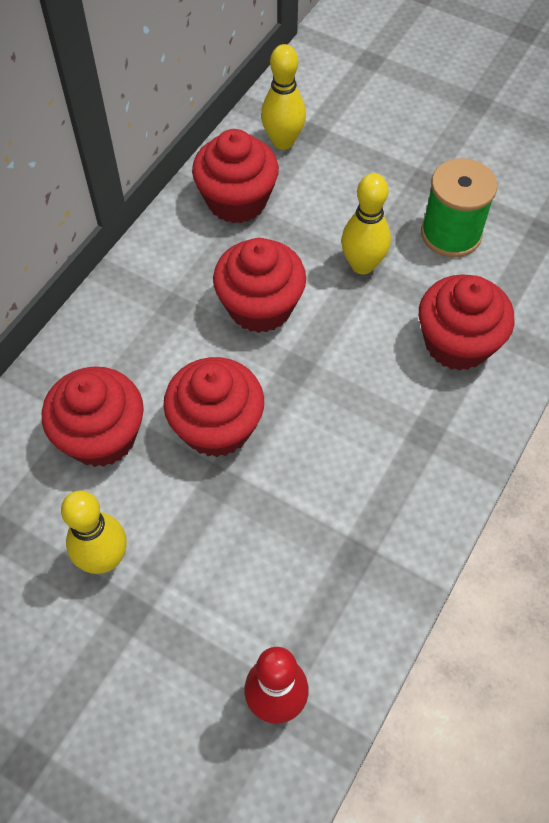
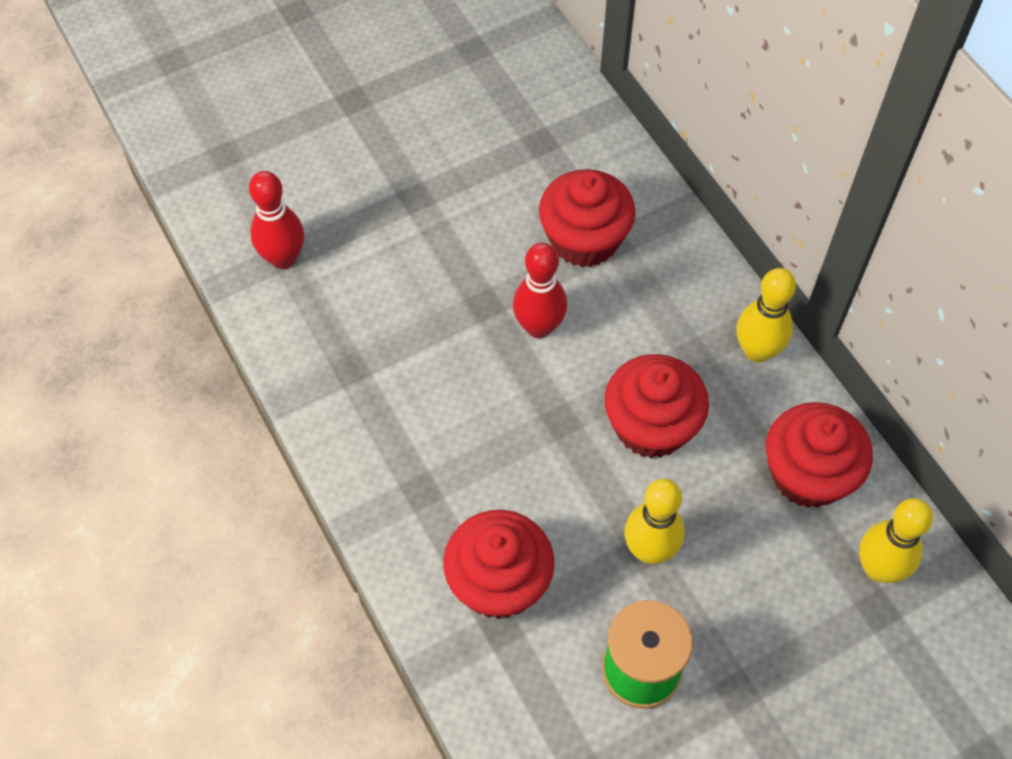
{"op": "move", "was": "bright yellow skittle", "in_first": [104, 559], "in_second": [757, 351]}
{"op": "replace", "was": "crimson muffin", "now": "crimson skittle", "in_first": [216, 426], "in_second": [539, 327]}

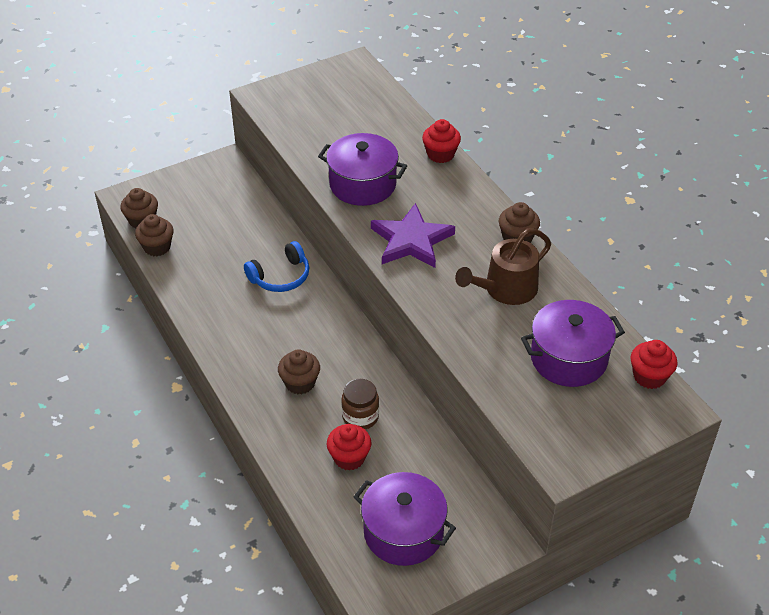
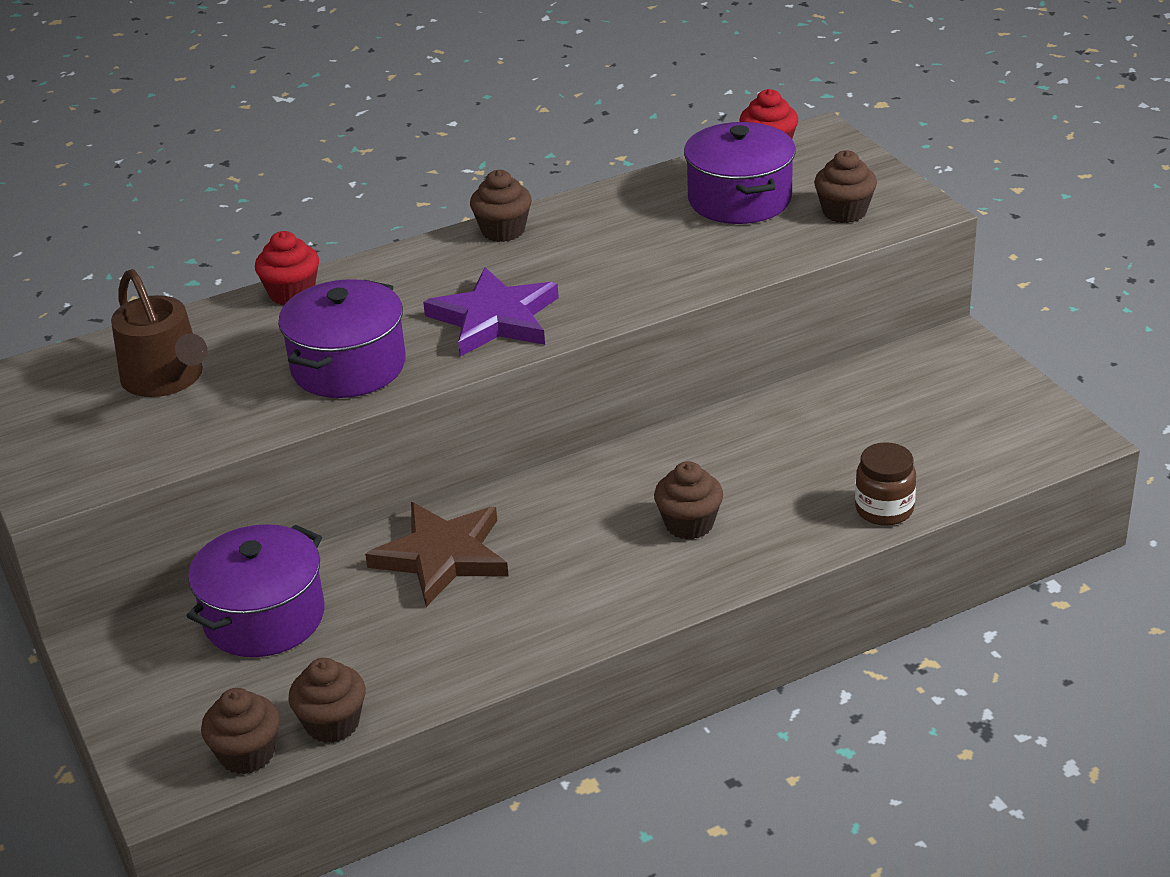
{"op": "delete", "was": "crimson muffin", "in_first": [349, 457]}
{"op": "insert", "now": "russet muffin", "in_second": [844, 212]}
{"op": "move", "was": "russet preserve jar", "in_first": [360, 417], "in_second": [884, 509]}
{"op": "move", "was": "royal purple pot", "in_first": [403, 532], "in_second": [264, 617]}
{"op": "move", "was": "russet watering pot", "in_first": [506, 289], "in_second": [166, 378]}
{"op": "replace", "was": "cobalt headphones", "now": "russet star shape", "in_first": [280, 276], "in_second": [442, 556]}

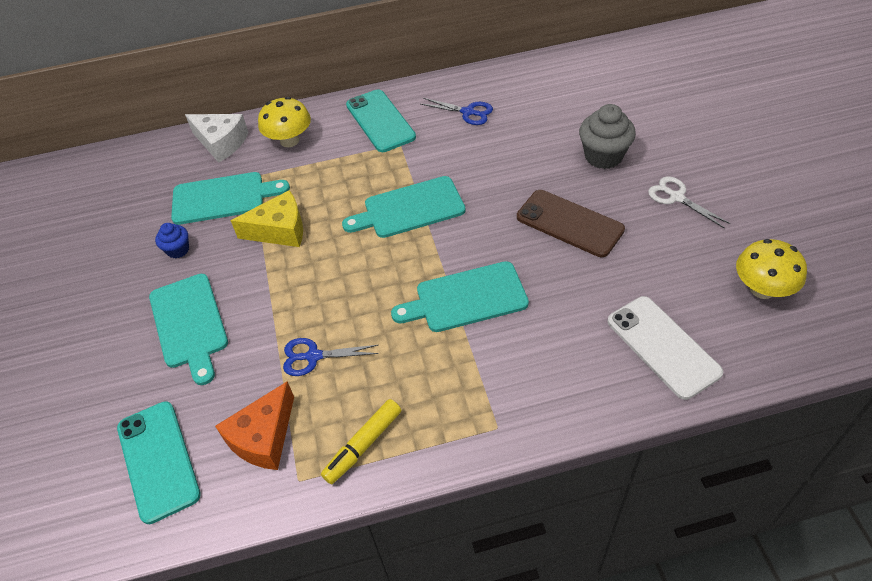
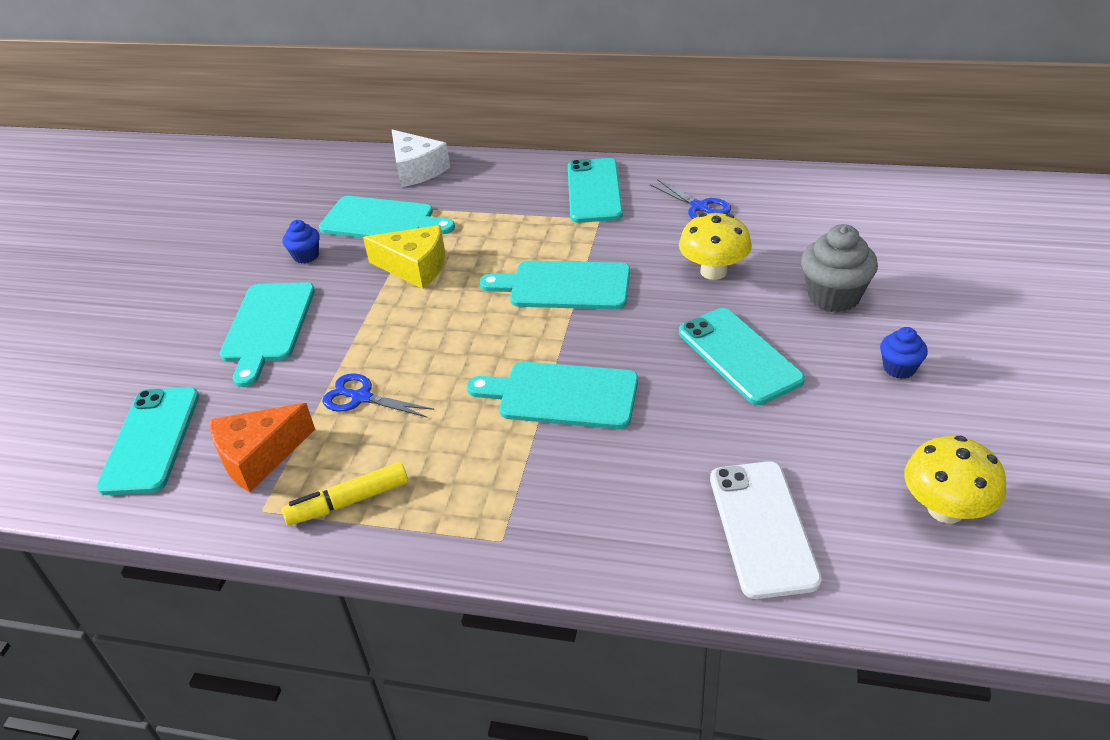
{"op": "move", "was": "bright yellow toadstool", "in_first": [289, 140], "in_second": [713, 271]}
{"op": "replace", "was": "pure white scissors", "now": "cobalt muffin", "in_first": [676, 197], "in_second": [899, 368]}
{"op": "recolor", "was": "russet smartphone", "now": "aqua smartphone", "in_first": [569, 223], "in_second": [739, 356]}

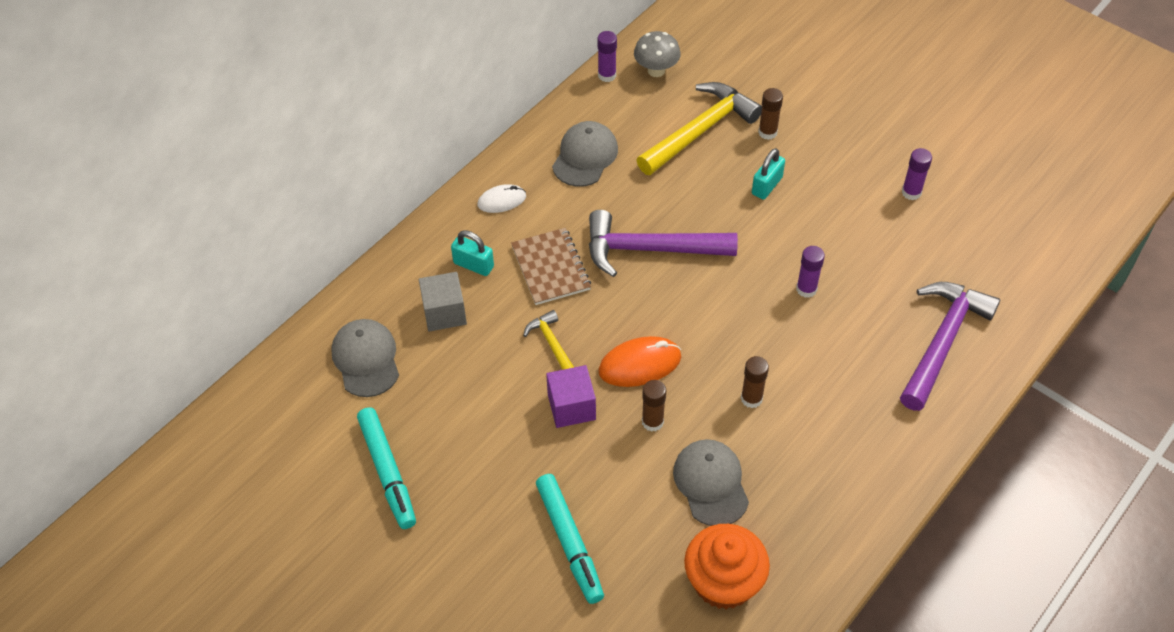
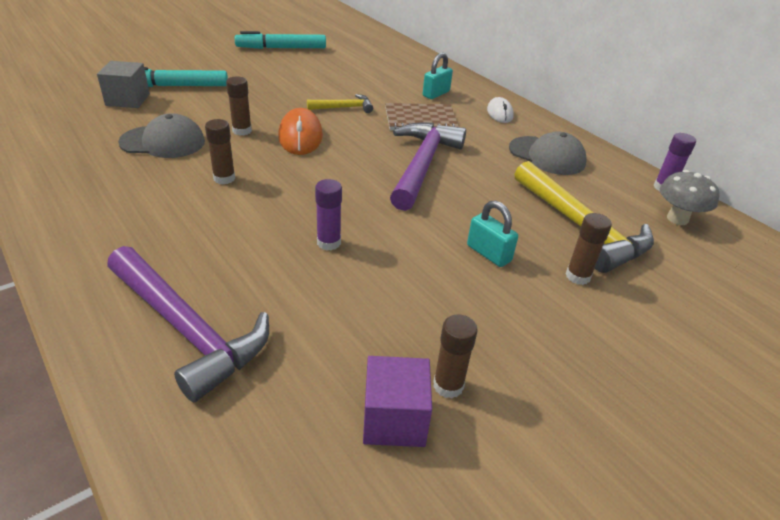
{"op": "delete", "was": "grey peaked cap", "in_first": [366, 359]}
{"op": "delete", "was": "bright orange muffin", "in_first": [723, 582]}
{"op": "move", "was": "grey block", "in_first": [444, 312], "in_second": [128, 100]}
{"op": "move", "was": "royal purple block", "in_first": [571, 407], "in_second": [394, 419]}
{"op": "recolor", "was": "royal purple stick of glue", "now": "russet stick of glue", "in_first": [911, 192], "in_second": [448, 385]}

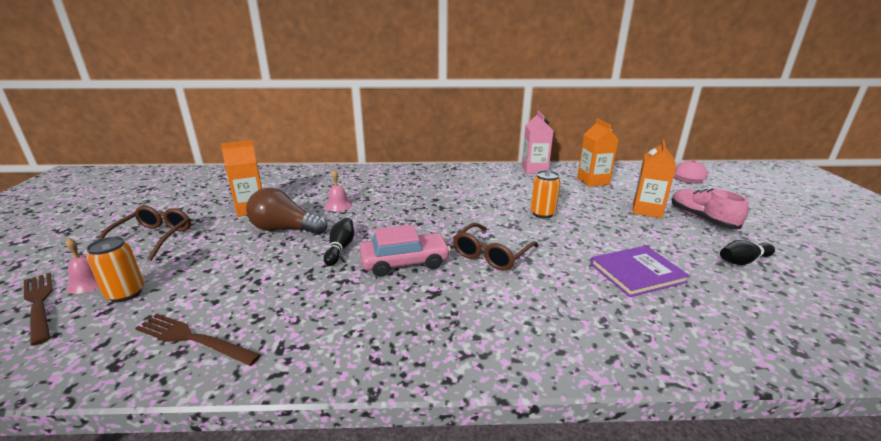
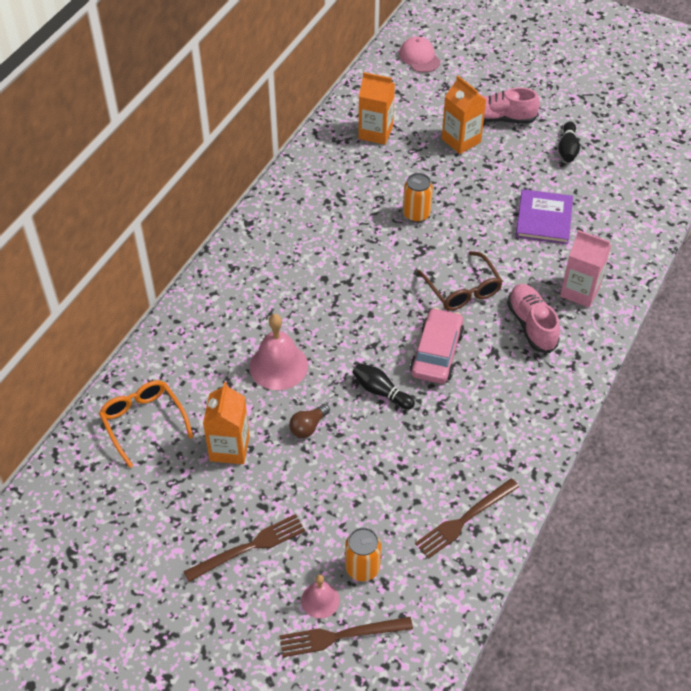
{"op": "insert", "now": "bright orange glasses", "in_second": [143, 422]}
{"op": "insert", "now": "pink lace-up shoe", "in_second": [531, 325]}
{"op": "move", "was": "pink juice carton", "in_first": [534, 170], "in_second": [580, 291]}
{"op": "replace", "was": "russet glasses", "now": "russet fork", "in_first": [153, 238], "in_second": [249, 547]}
{"op": "resize", "was": "russet bulb", "in_first": [285, 229], "in_second": [308, 427], "ratio": 0.53}
{"op": "resize", "was": "pink school bell", "in_first": [338, 205], "in_second": [278, 366], "ratio": 1.75}

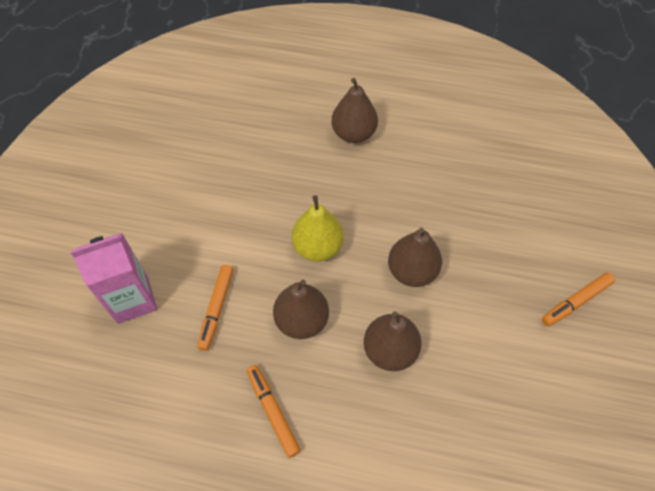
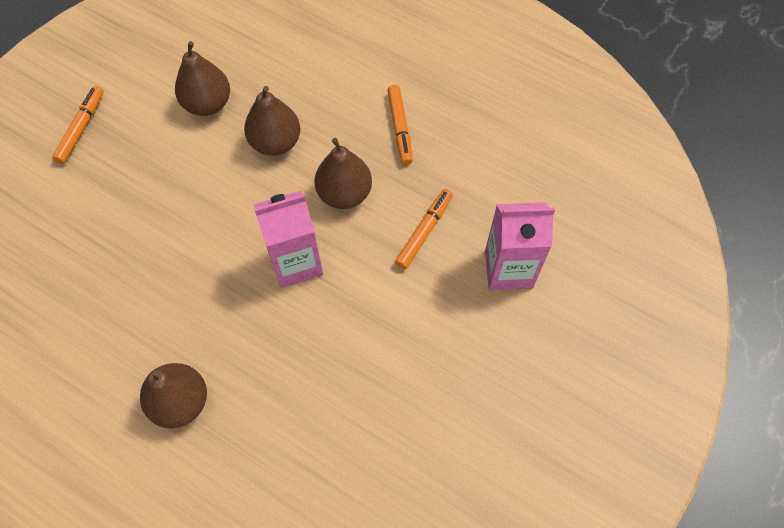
{"op": "move", "was": "russet toy pear", "in_first": [412, 271], "in_second": [207, 104]}
{"op": "replace", "was": "bright yellow toy pear", "now": "pink juice carton", "in_first": [317, 247], "in_second": [296, 263]}
{"op": "rotate", "was": "bright orange marker pen", "in_first": [576, 302], "in_second": [81, 128], "clockwise": -60}

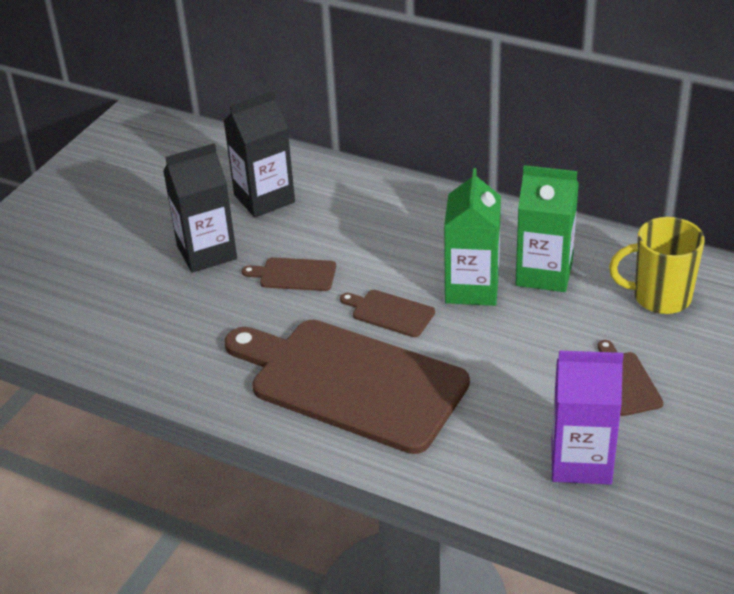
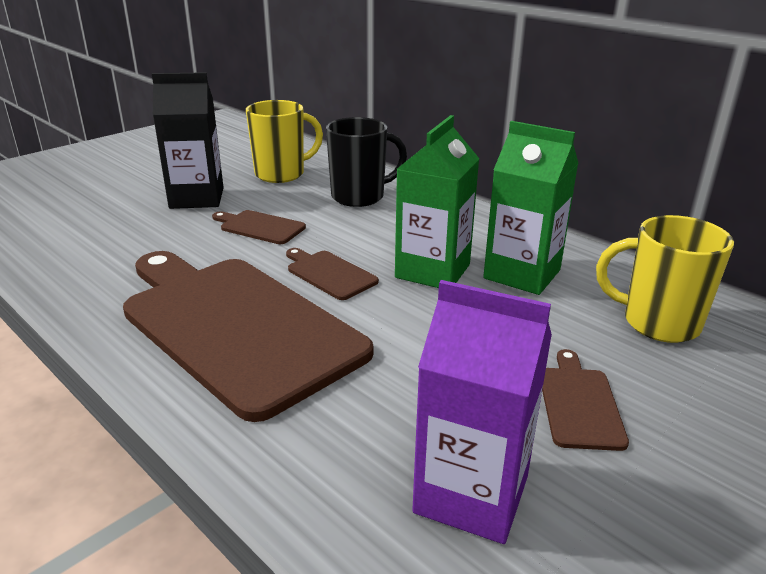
{"op": "insert", "now": "jet-black coffee mug", "in_second": [359, 197]}
{"op": "replace", "was": "jet-black juice carton", "now": "bright yellow coffee mug", "in_first": [264, 198], "in_second": [281, 174]}

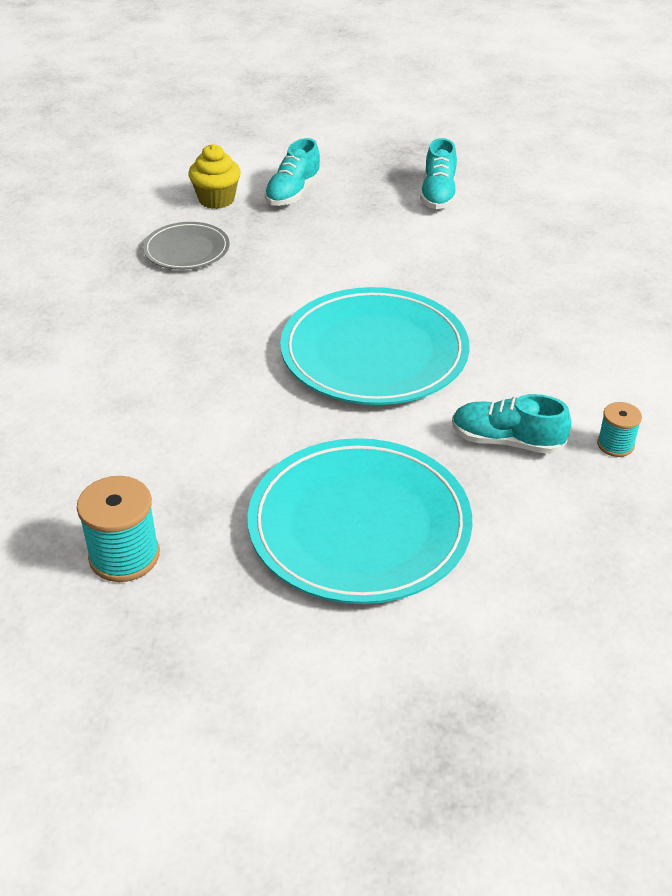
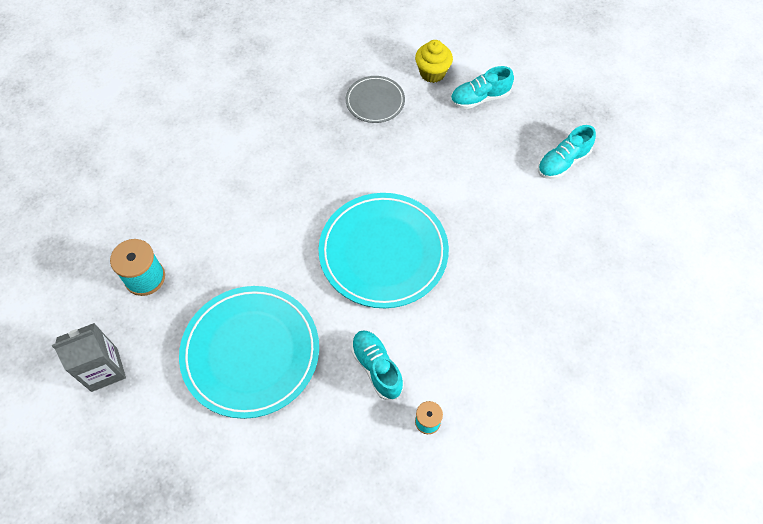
{"op": "insert", "now": "grey juice carton", "in_second": [104, 369]}

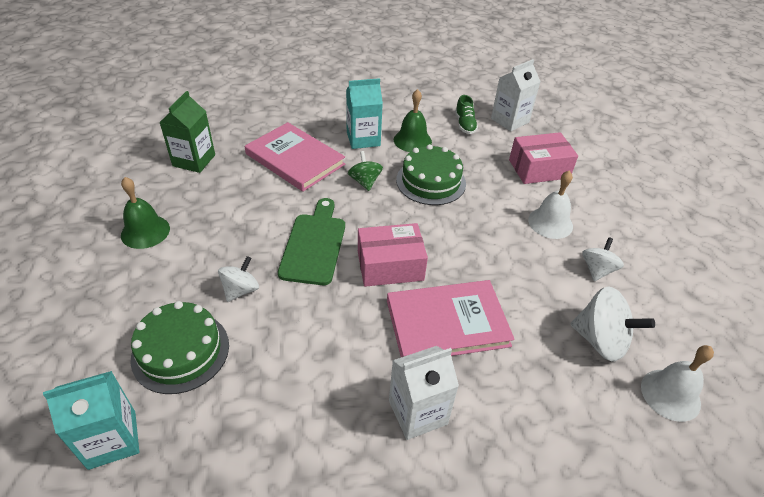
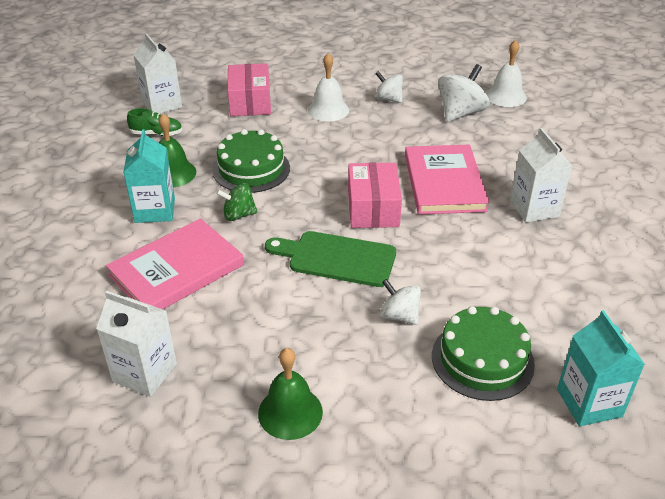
{"op": "recolor", "was": "emerald juice carton", "now": "pure white juice carton", "in_first": [194, 160], "in_second": [145, 372]}

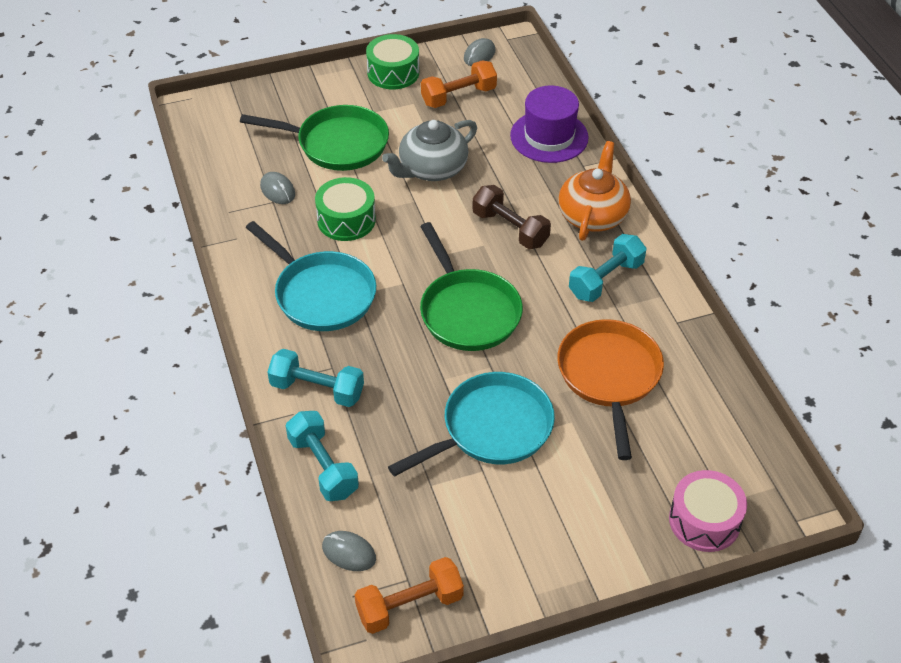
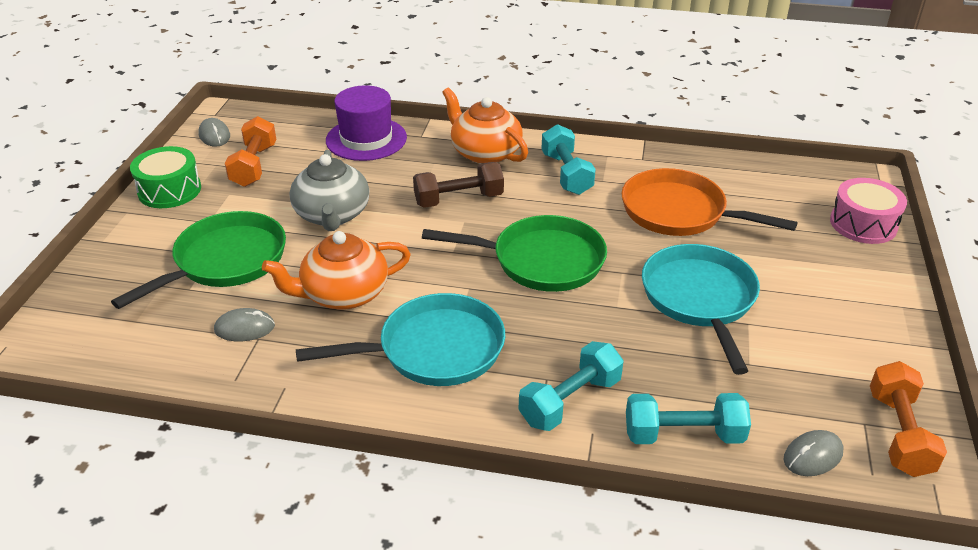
{"op": "replace", "was": "emerald toy drum", "now": "bright orange tea pot", "in_first": [346, 220], "in_second": [343, 294]}

